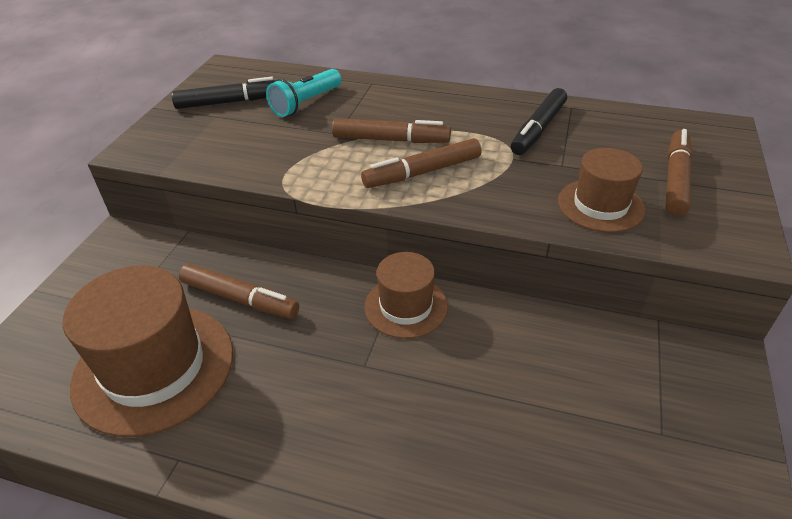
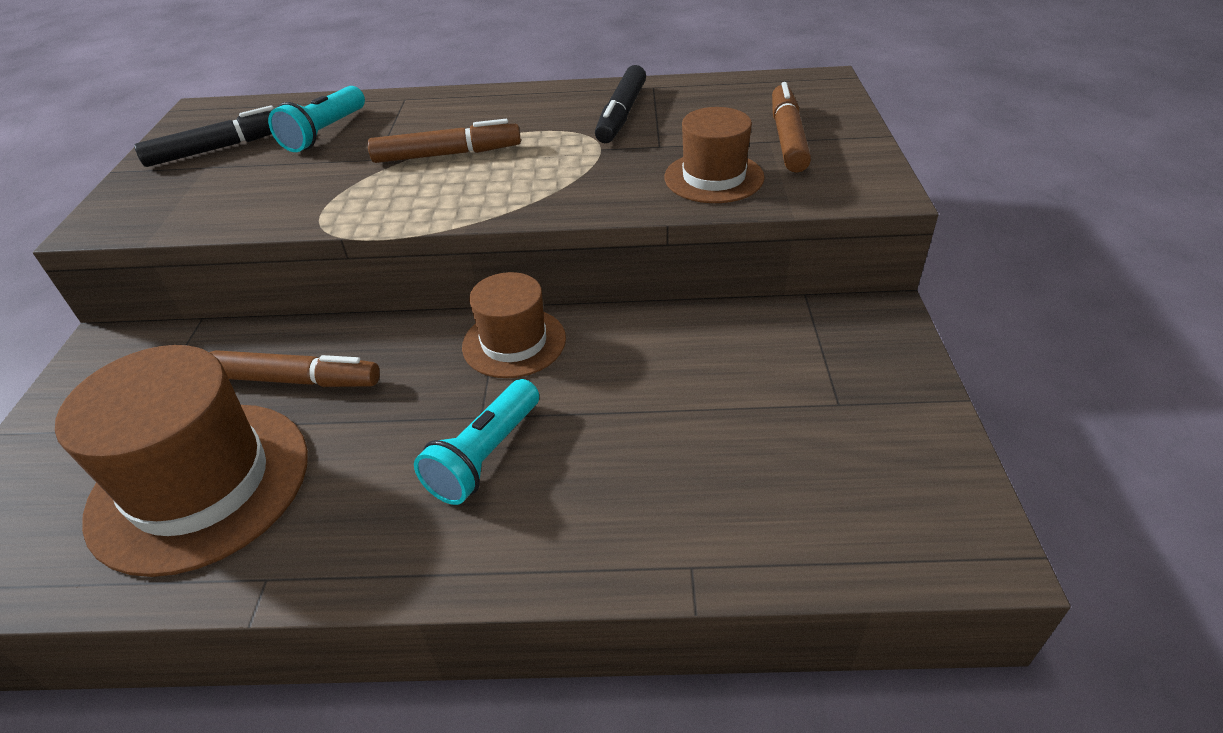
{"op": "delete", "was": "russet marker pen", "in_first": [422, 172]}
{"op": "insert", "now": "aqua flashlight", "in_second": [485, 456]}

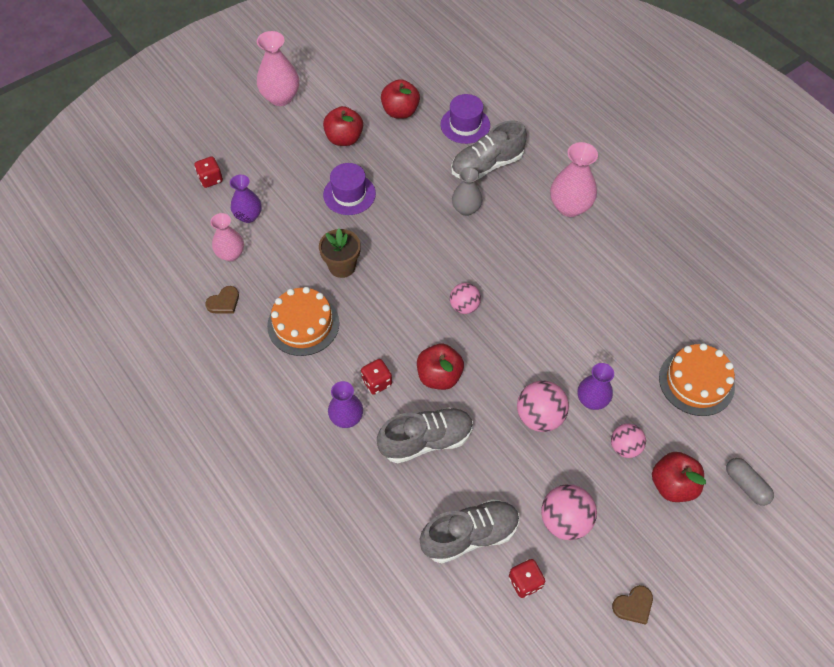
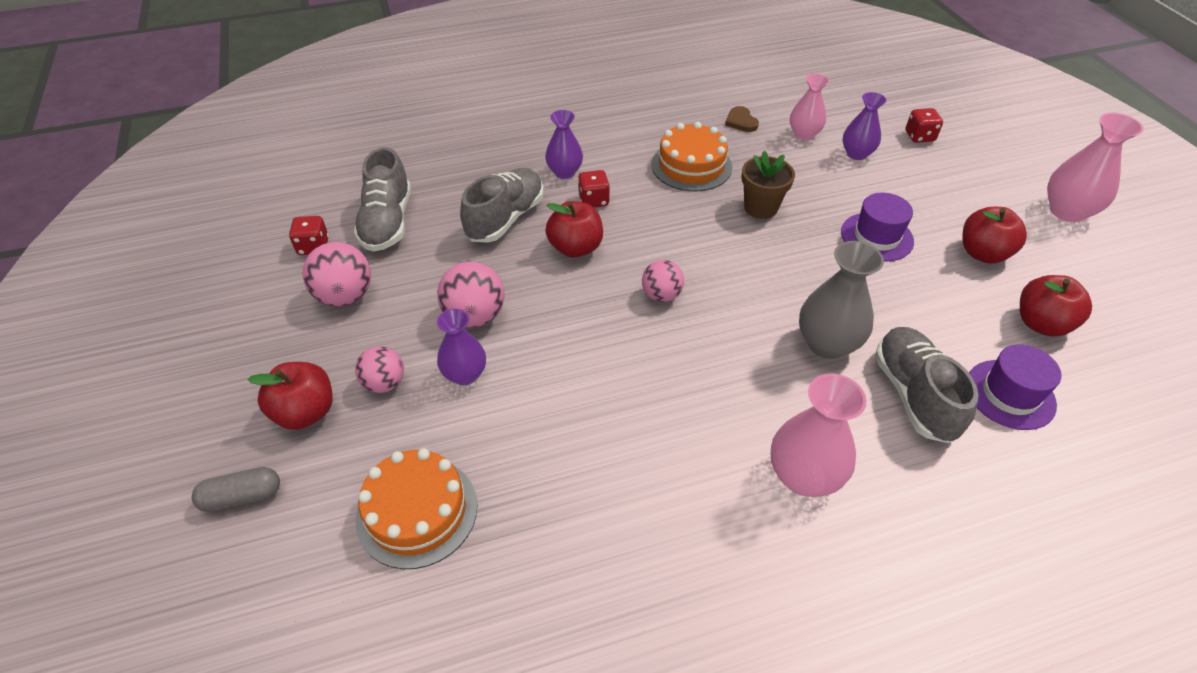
{"op": "delete", "was": "russet love heart", "in_first": [633, 605]}
{"op": "rotate", "was": "grey lace-up shoe", "in_first": [426, 440], "in_second": [505, 218], "clockwise": -150}
{"op": "resize", "was": "grey flower vase", "in_first": [466, 209], "in_second": [827, 344], "ratio": 1.51}

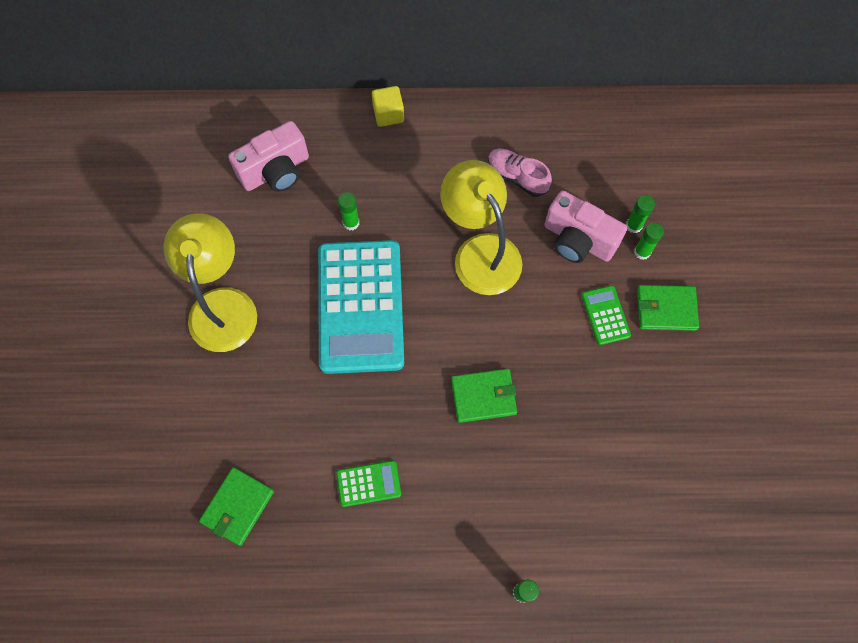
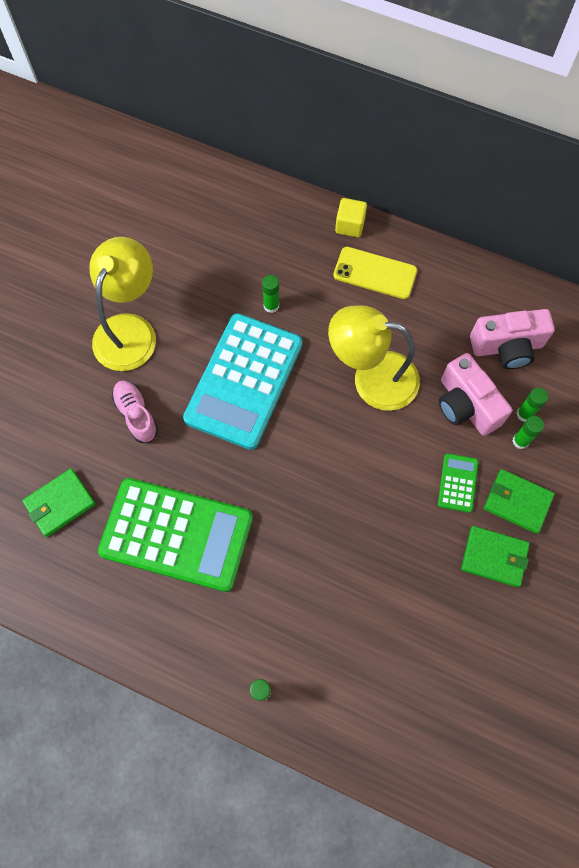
{"op": "insert", "now": "bright yellow smartphone", "in_second": [375, 273]}
{"op": "move", "was": "pink compact camera", "in_first": [276, 171], "in_second": [507, 347]}
{"op": "move", "was": "emerald card wallet", "in_first": [483, 396], "in_second": [494, 557]}
{"op": "move", "was": "pink lace-up shoe", "in_first": [517, 177], "in_second": [136, 414]}
{"op": "rotate", "was": "bright yellow lamp", "in_first": [480, 252], "in_second": [372, 378], "clockwise": -75}
{"op": "resize", "was": "emerald pocket calculator", "in_first": [368, 483], "in_second": [176, 534], "ratio": 2.4}

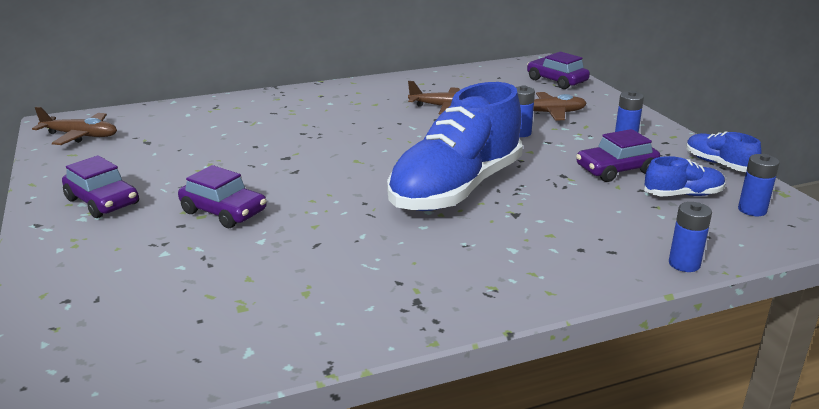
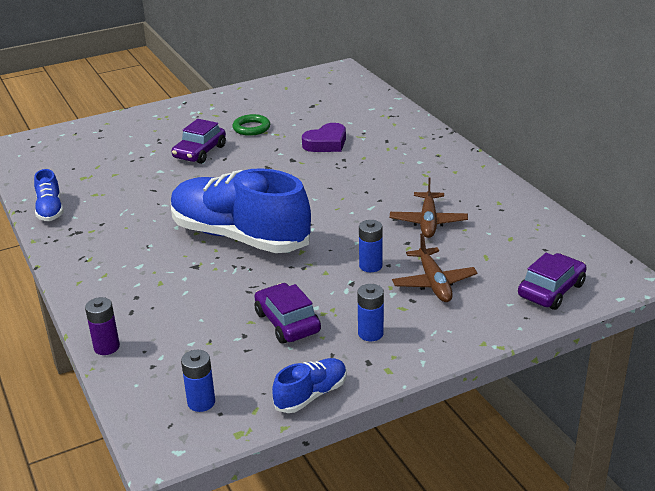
{"op": "delete", "was": "russet aeroplane", "in_first": [80, 136]}
{"op": "delete", "was": "royal purple car", "in_first": [102, 202]}
{"op": "insert", "now": "emerald ring", "in_second": [251, 128]}
{"op": "insert", "now": "royal purple love heart", "in_second": [326, 143]}
{"op": "move", "was": "cobalt lace-up shoe", "in_first": [682, 195], "in_second": [50, 210]}
{"op": "recolor", "was": "cobalt power cell", "now": "royal purple power cell", "in_first": [684, 264], "in_second": [106, 347]}

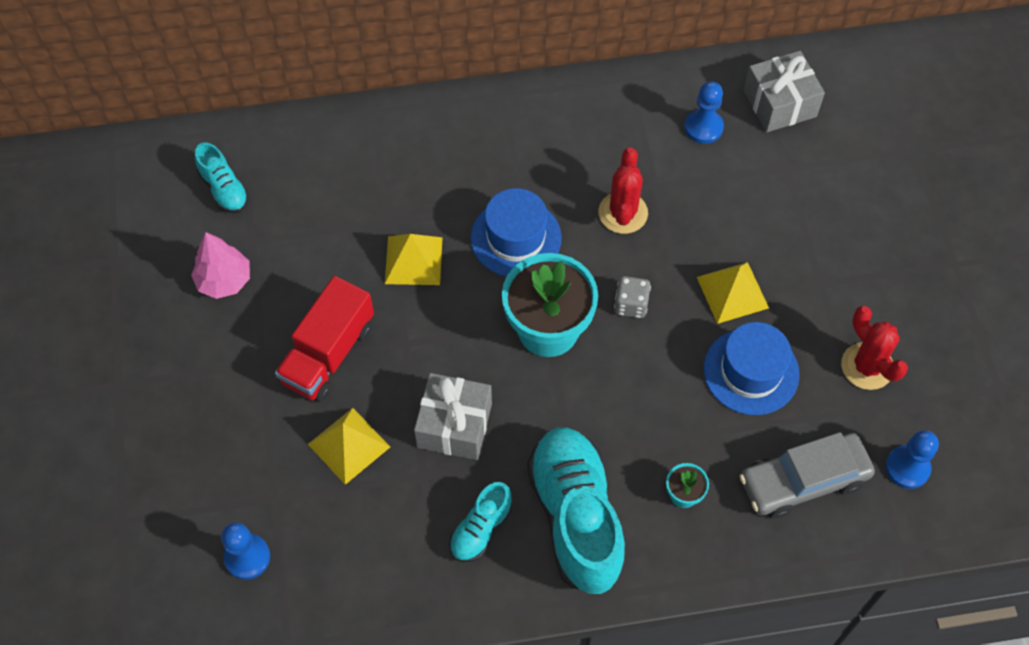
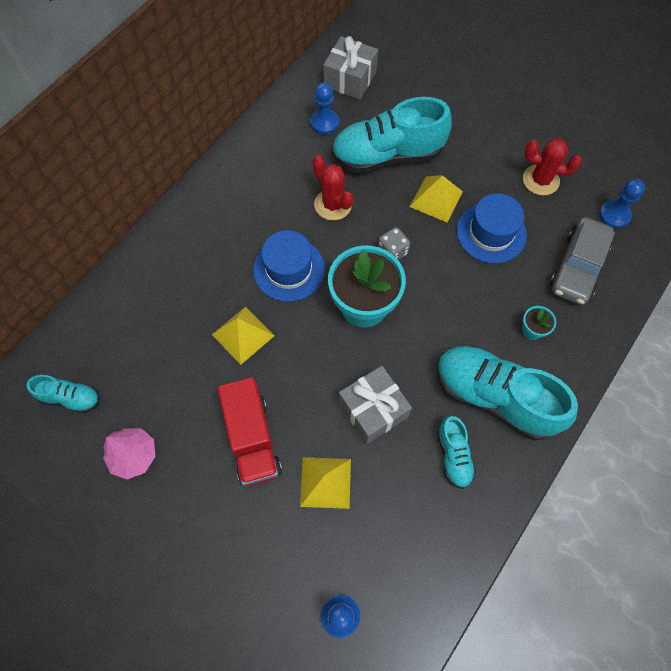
{"op": "insert", "now": "aqua lace-up shoe", "in_second": [387, 155]}

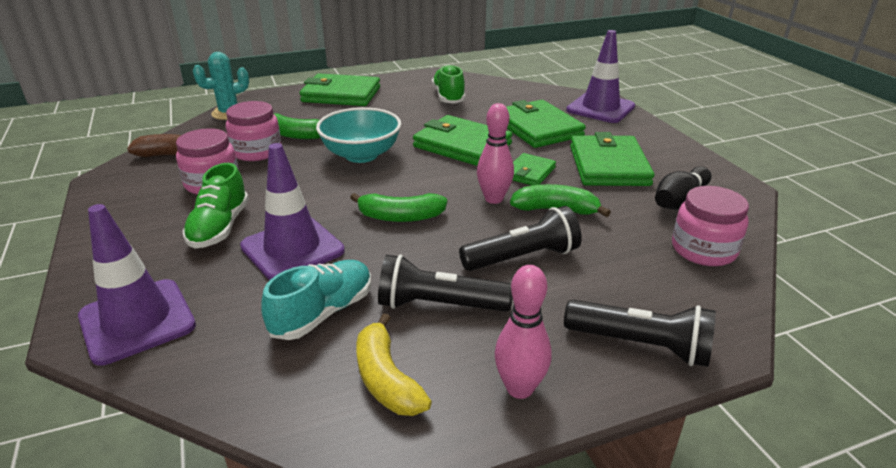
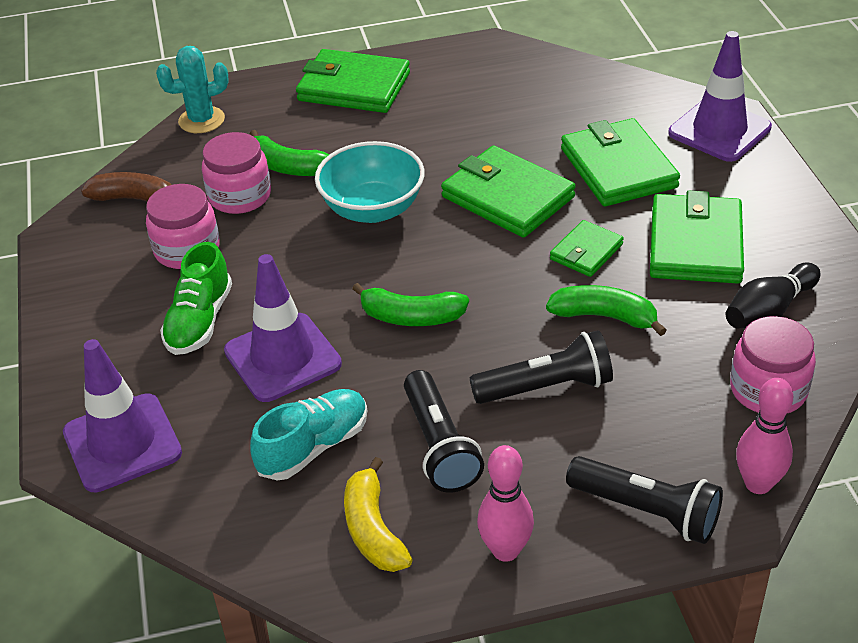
{"op": "delete", "was": "emerald lace-up shoe", "in_first": [448, 97]}
{"op": "move", "was": "pink skittle", "in_first": [494, 199], "in_second": [758, 484]}
{"op": "rotate", "was": "jet-black flashlight", "in_first": [439, 305], "in_second": [439, 446], "clockwise": -120}

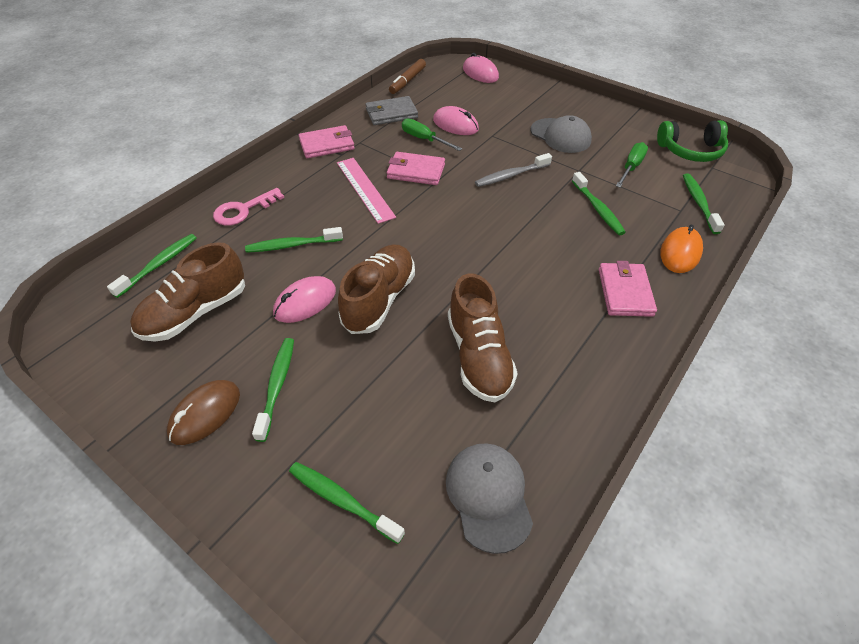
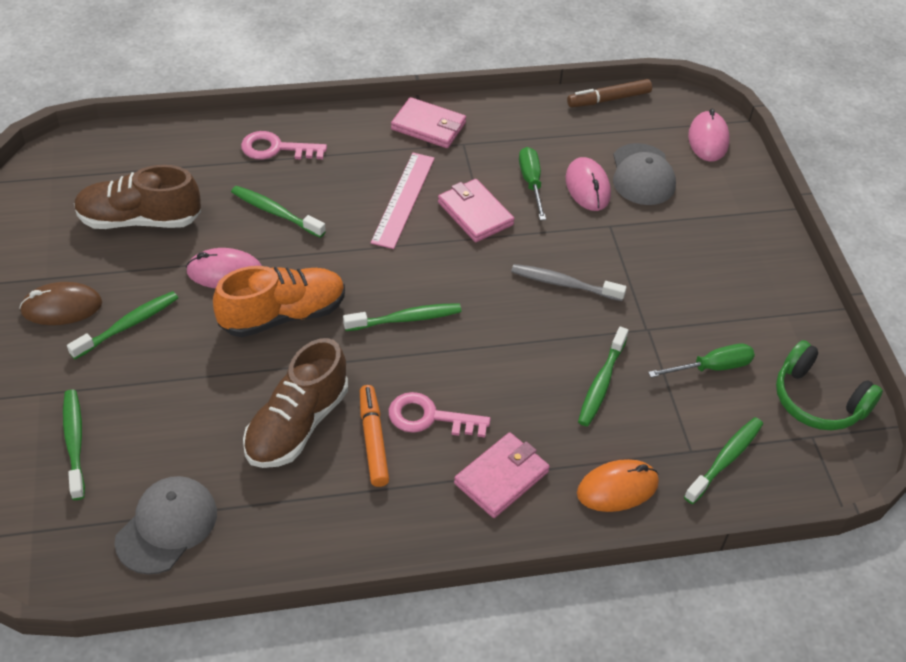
{"op": "delete", "was": "grey card wallet", "in_first": [391, 114]}
{"op": "insert", "now": "bright orange marker pen", "in_second": [373, 440]}
{"op": "insert", "now": "pink key", "in_second": [430, 417]}
{"op": "move", "was": "emerald dental brush", "in_first": [159, 265], "in_second": [406, 319]}
{"op": "move", "was": "grey peaked cap", "in_first": [560, 136], "in_second": [642, 175]}
{"op": "recolor", "was": "russet lace-up shoe", "now": "bright orange lace-up shoe", "in_first": [379, 299], "in_second": [283, 315]}

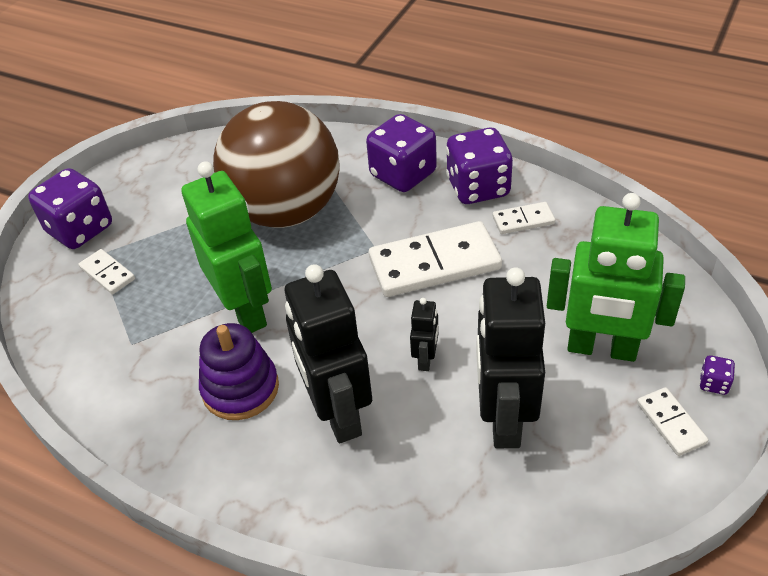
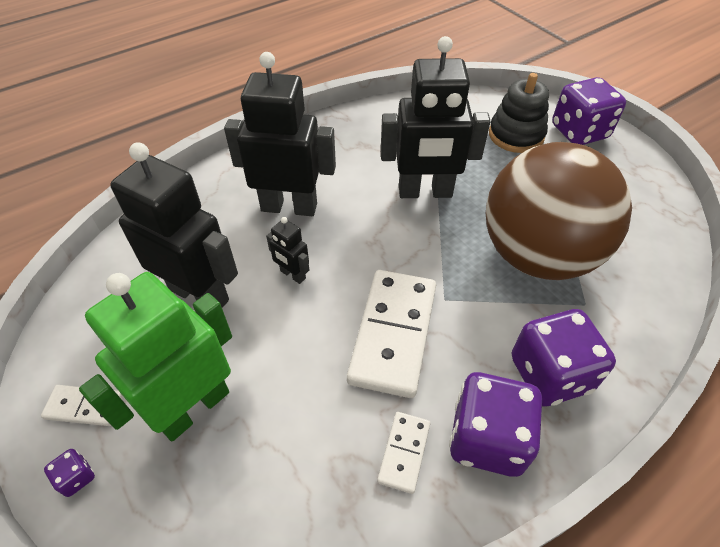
{"op": "delete", "was": "royal purple ring stacker", "in_first": [240, 388]}
{"op": "replace", "was": "pure white domino piece", "now": "jet-black ring stacker", "in_first": [107, 273], "in_second": [516, 135]}
{"op": "recolor", "was": "emerald robot", "now": "jet-black robot", "in_first": [245, 310], "in_second": [425, 192]}

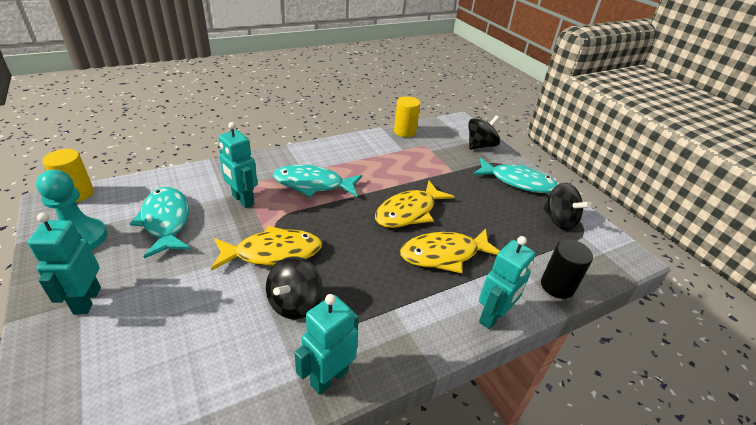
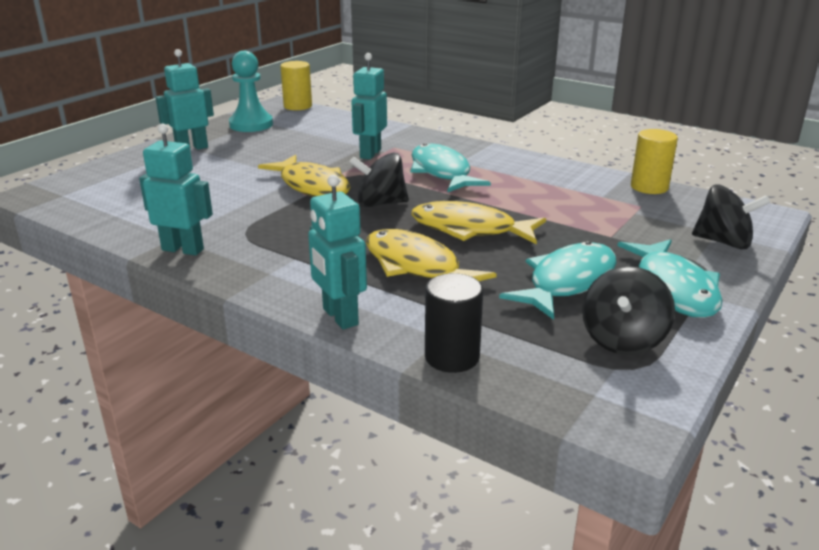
{"op": "move", "was": "aqua toy fish", "in_first": [166, 221], "in_second": [567, 282]}
{"op": "move", "was": "jet-black whirligig", "in_first": [295, 303], "in_second": [380, 203]}
{"op": "rotate", "was": "aqua robot", "in_first": [493, 317], "in_second": [339, 317], "clockwise": 45}

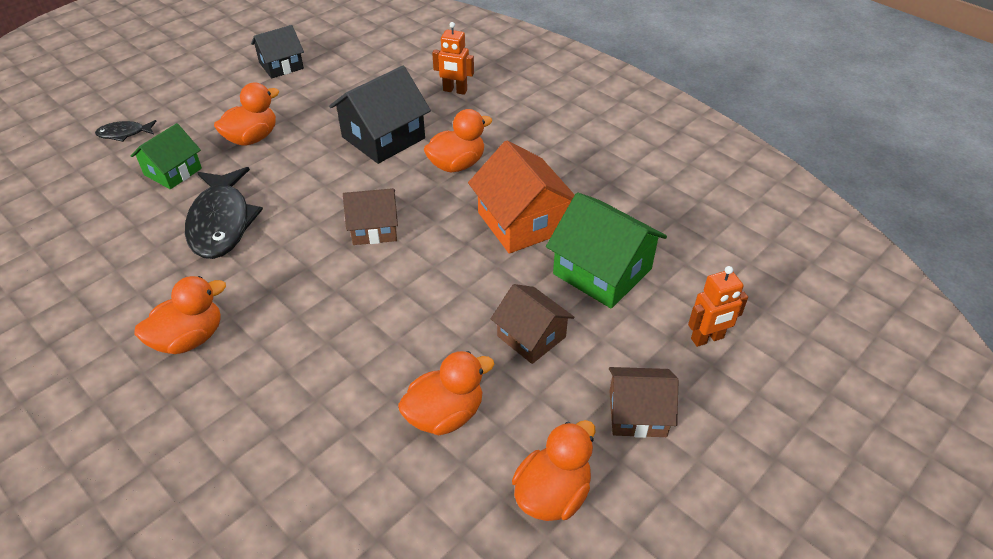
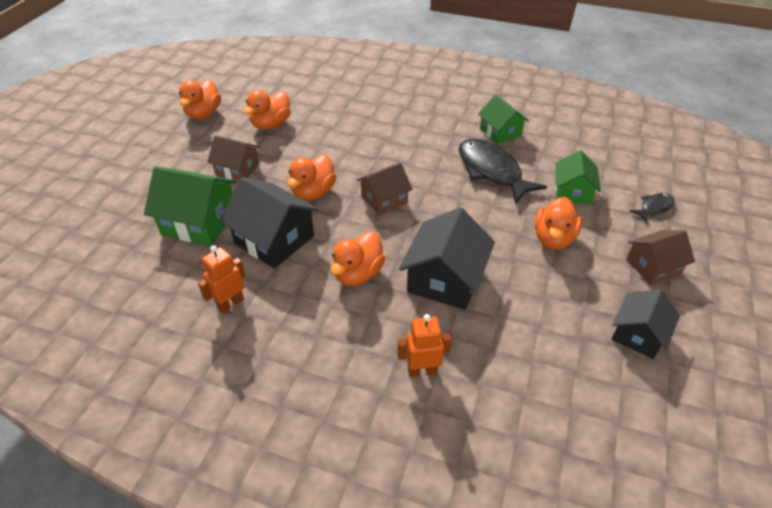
{"op": "insert", "now": "emerald toy house", "in_second": [500, 132]}
{"op": "move", "was": "bright orange duck", "in_first": [189, 339], "in_second": [313, 192]}
{"op": "move", "was": "russet toy house", "in_first": [637, 413], "in_second": [653, 267]}
{"op": "move", "was": "bright orange robot", "in_first": [707, 338], "in_second": [230, 304]}
{"op": "recolor", "was": "bright orange toy house", "now": "jet-black toy house", "in_first": [522, 222], "in_second": [274, 239]}

